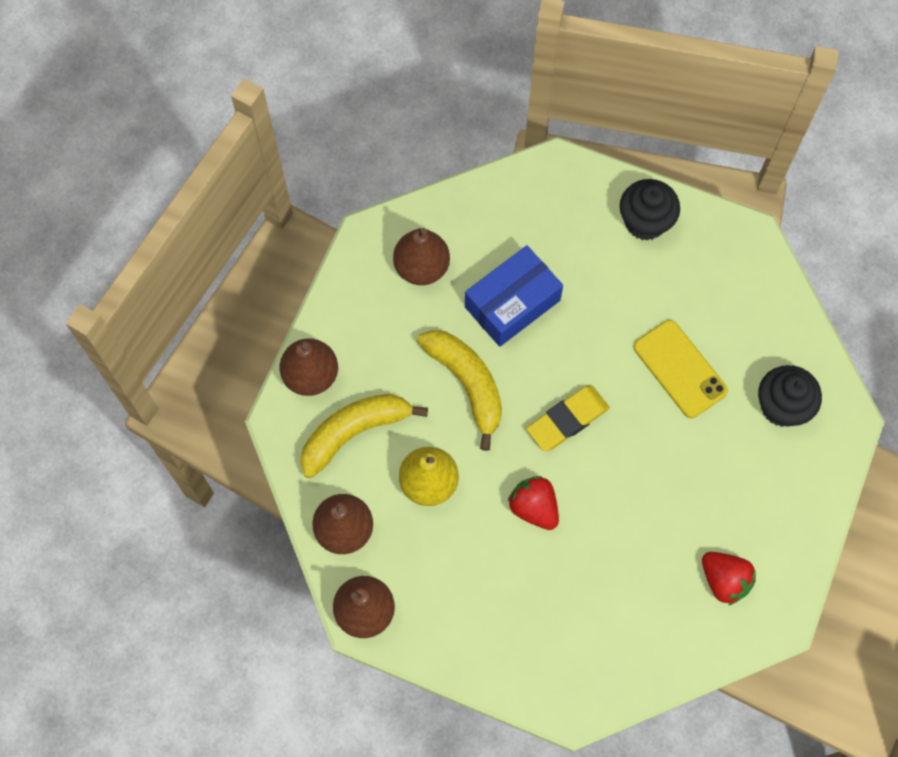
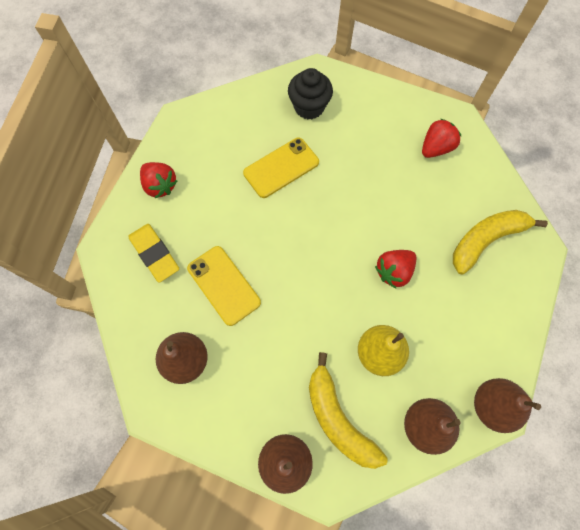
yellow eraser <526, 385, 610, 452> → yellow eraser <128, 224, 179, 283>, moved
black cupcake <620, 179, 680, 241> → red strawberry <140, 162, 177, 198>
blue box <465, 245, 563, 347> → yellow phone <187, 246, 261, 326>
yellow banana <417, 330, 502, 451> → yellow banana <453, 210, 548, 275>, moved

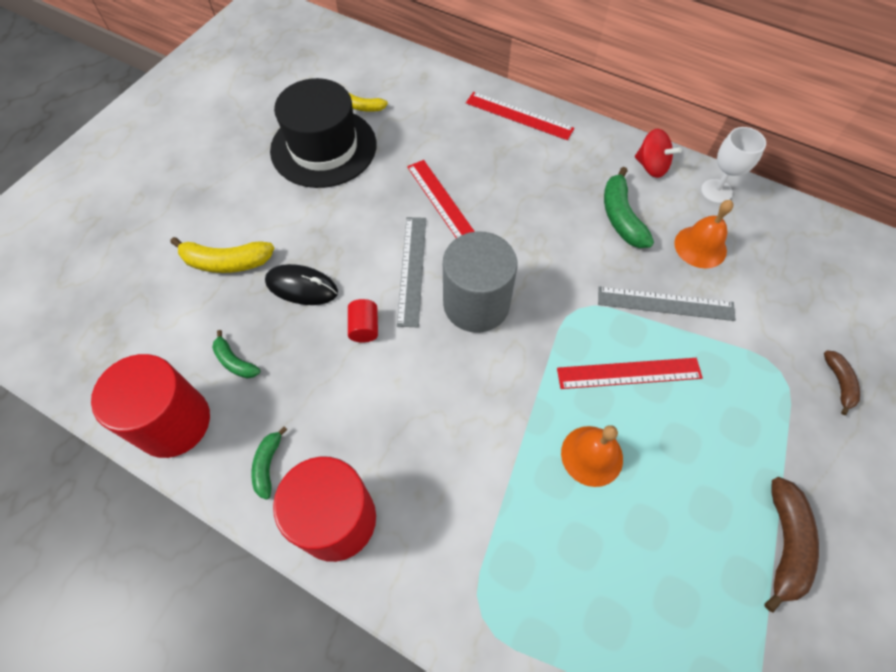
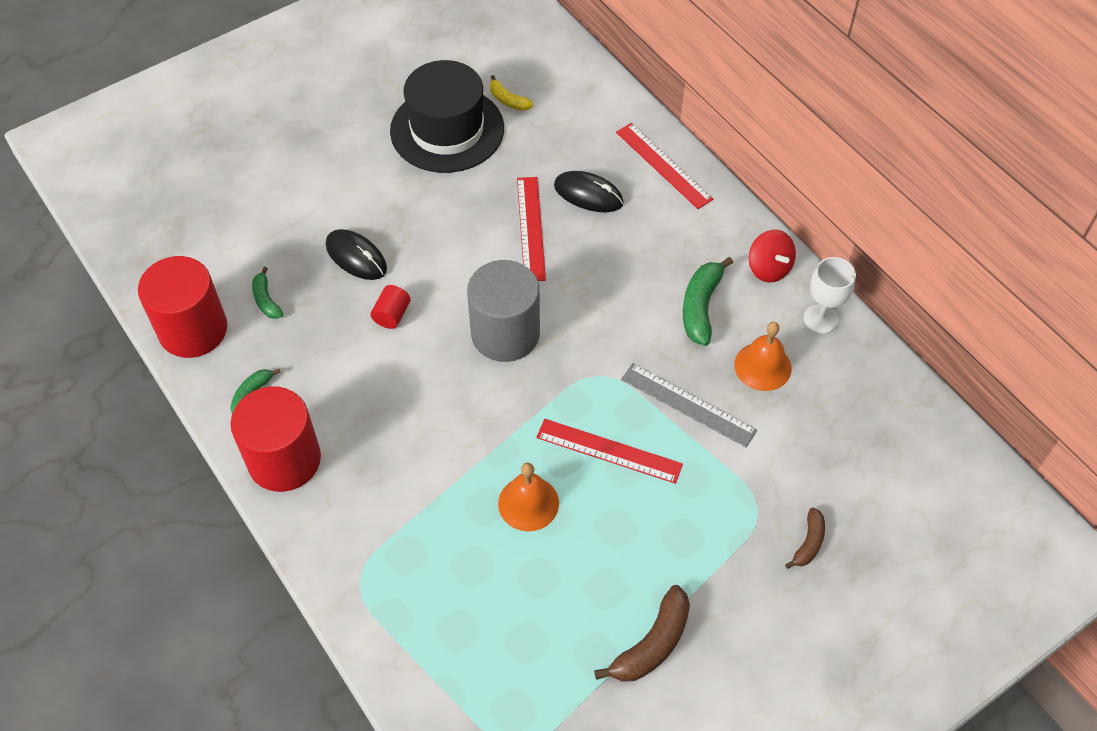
- → black mouse <554, 171, 624, 212>
yellow banana <171, 237, 274, 273> → -
grey ruler <397, 217, 426, 327> → -

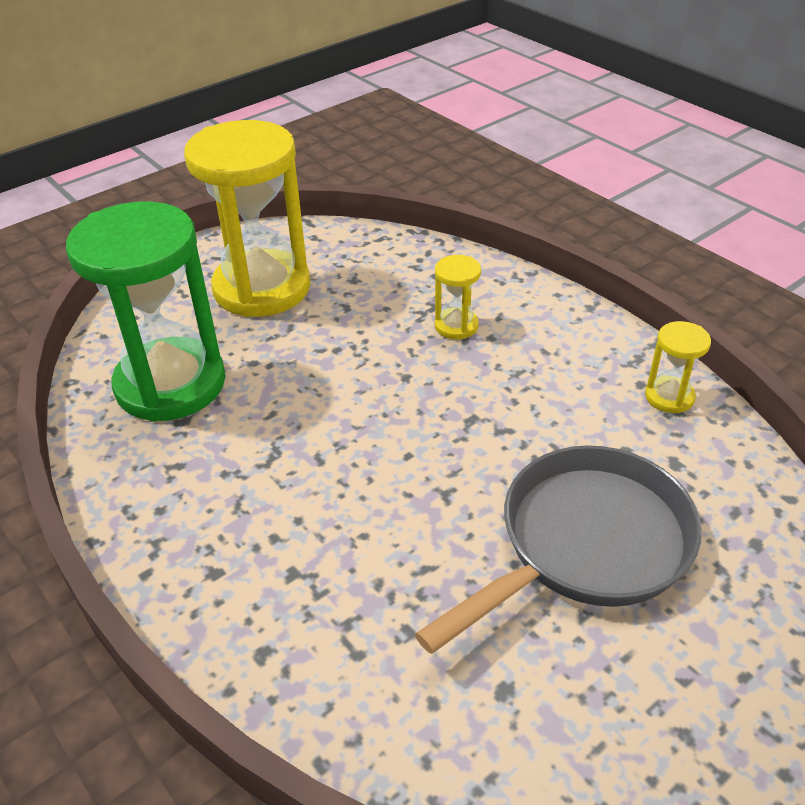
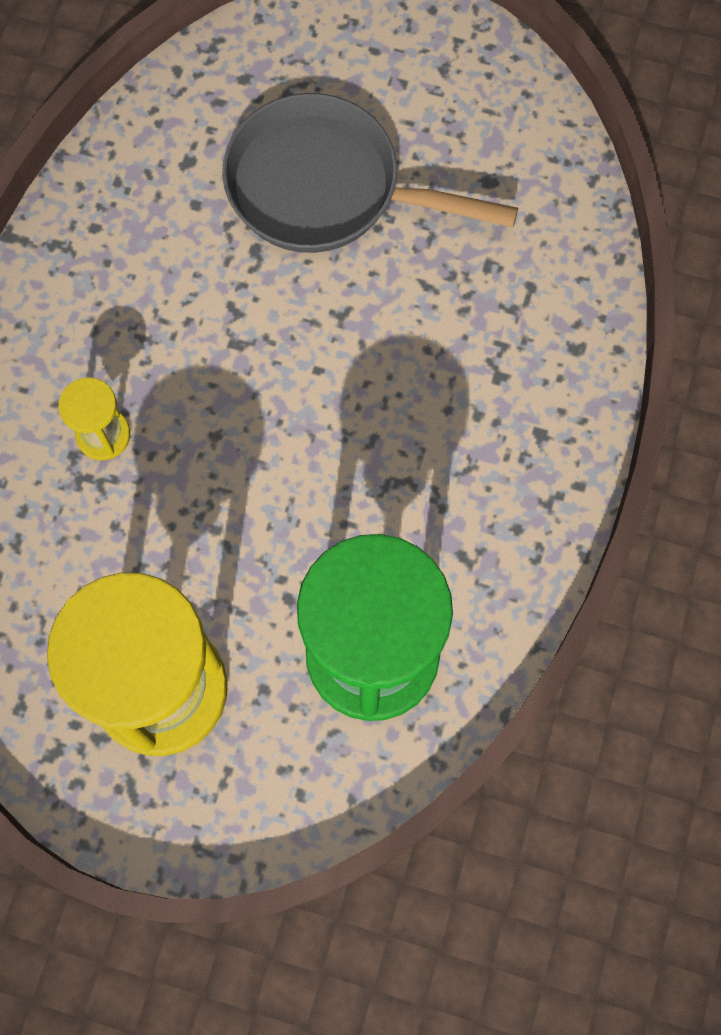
yellow hourglass <645, 321, 711, 413> → -

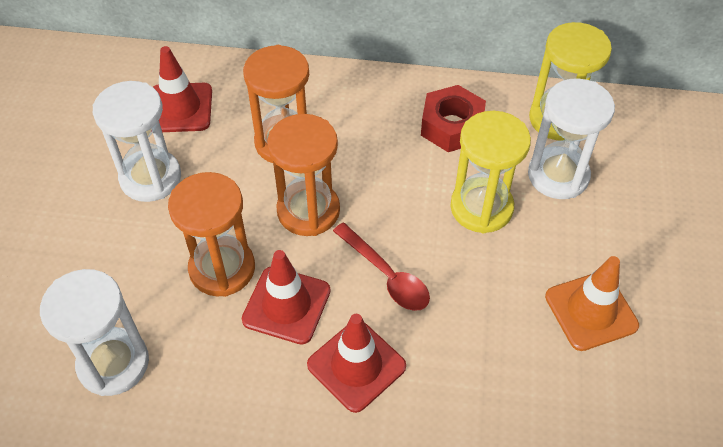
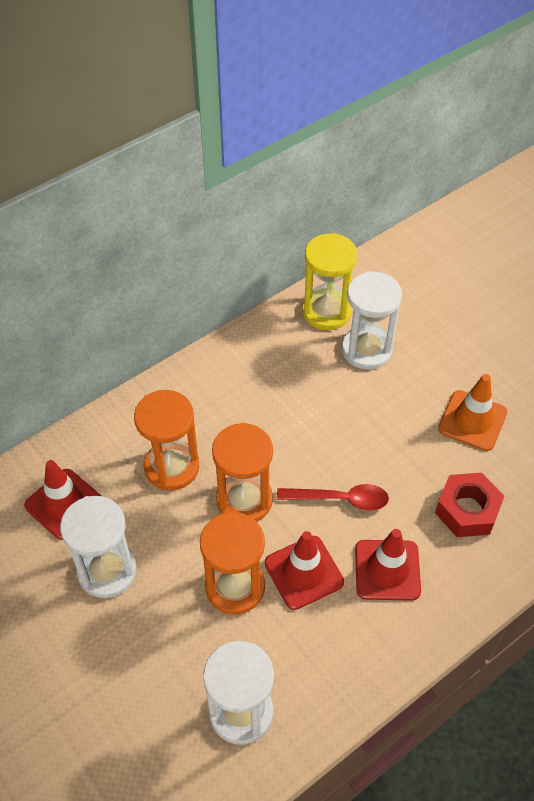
red nut <421, 85, 486, 152> → red nut <435, 473, 504, 537>, moved
yellow hourglass <450, 111, 531, 234> → -

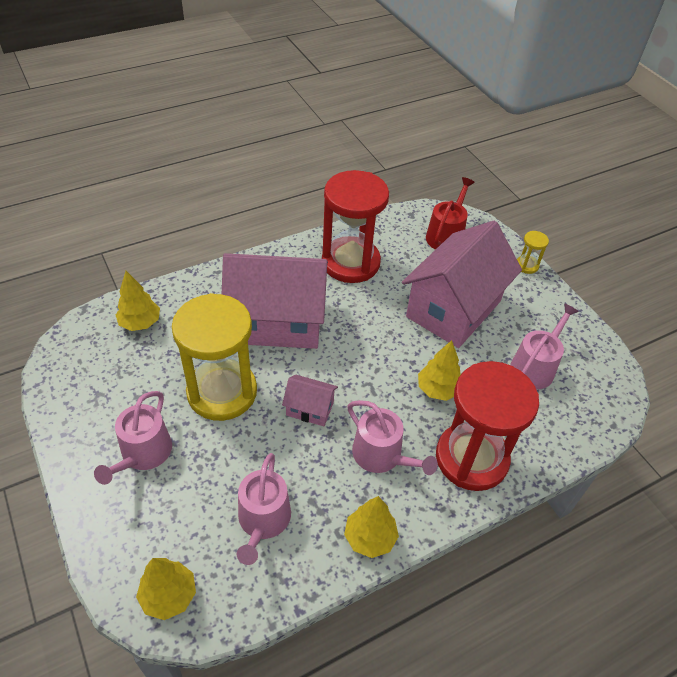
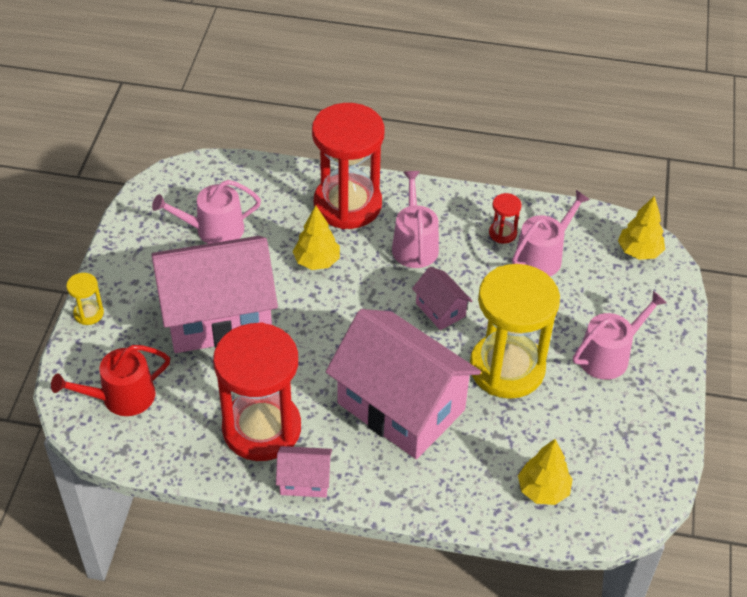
- → pink house <276, 446, 332, 498>
- → red hourglass <489, 193, 522, 244>
yellow tree <344, 496, 399, 558> → -

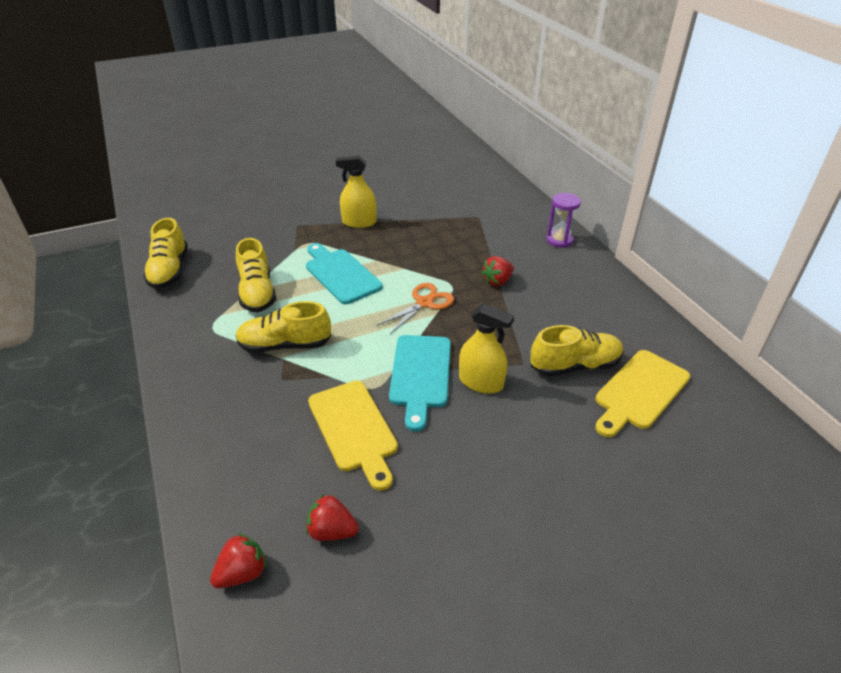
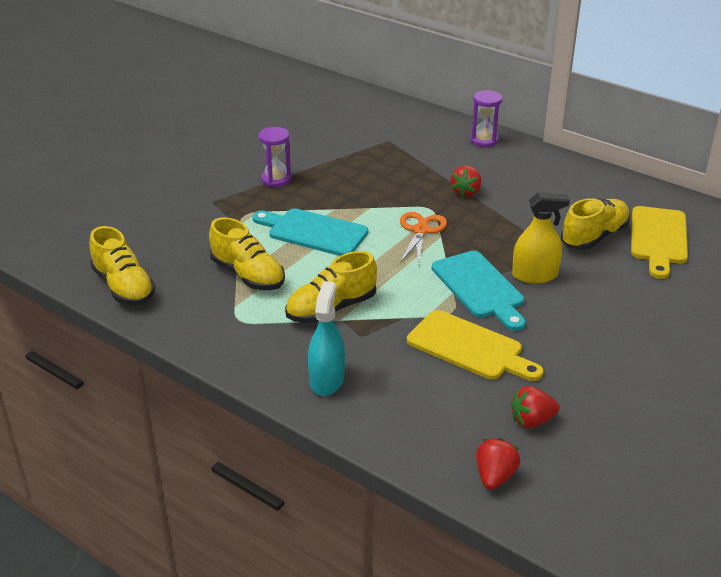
yellow spray bottle <336, 156, 377, 228> → purple hourglass <258, 127, 291, 187>
- → turquoise spray bottle <308, 281, 345, 396>

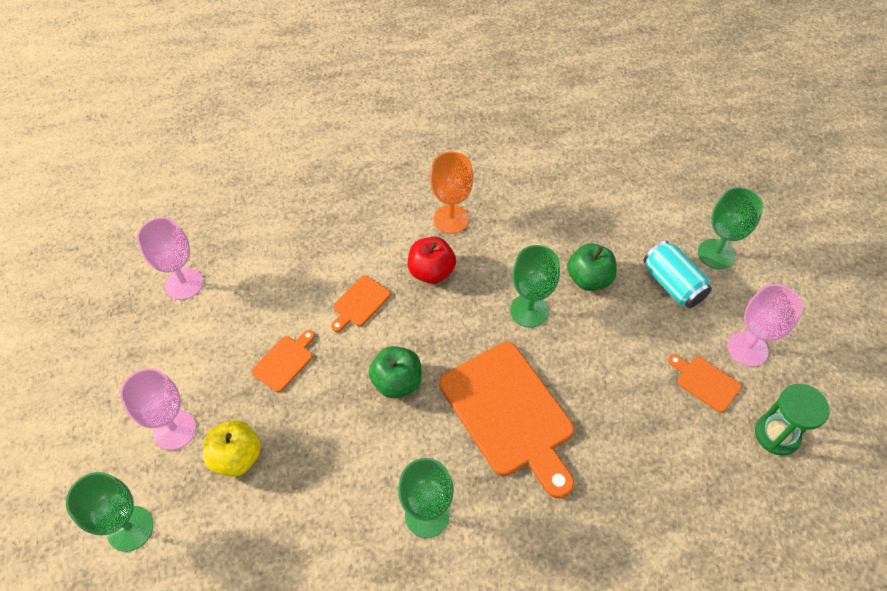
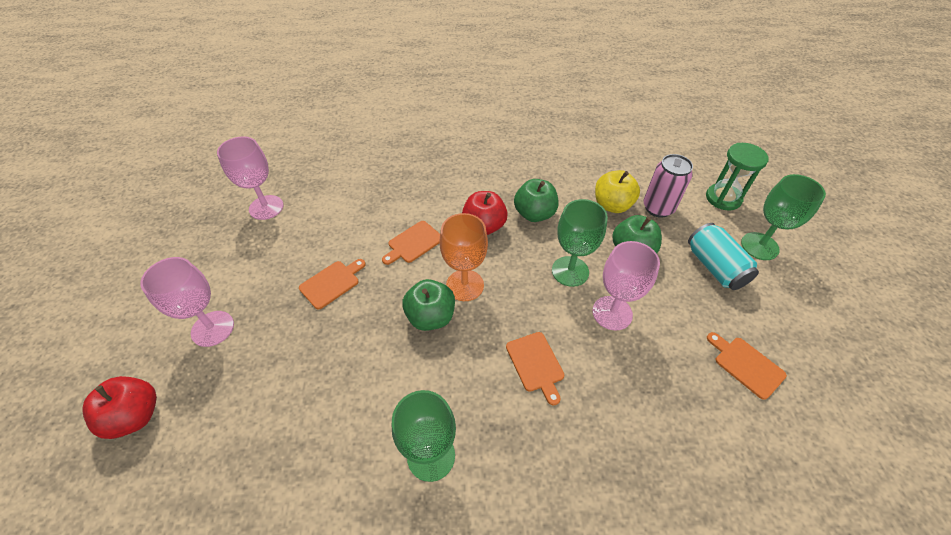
green goblet <66, 472, 153, 552> → red apple <82, 376, 157, 439>
orange goblet <430, 152, 473, 234> → orange goblet <440, 213, 488, 301>, moved
orange cutting board <439, 342, 574, 498> → orange cutting board <506, 332, 564, 406>, x0.45
- → green apple <514, 179, 558, 222>
pink goblet <728, 284, 803, 367> → pink goblet <592, 241, 660, 331>, moved
yellow apple <203, 420, 261, 477> → yellow apple <595, 170, 640, 213>, moved
- → pink can <643, 154, 693, 218>
green hourglass <755, 384, 830, 456> → green hourglass <706, 143, 769, 211>, moved

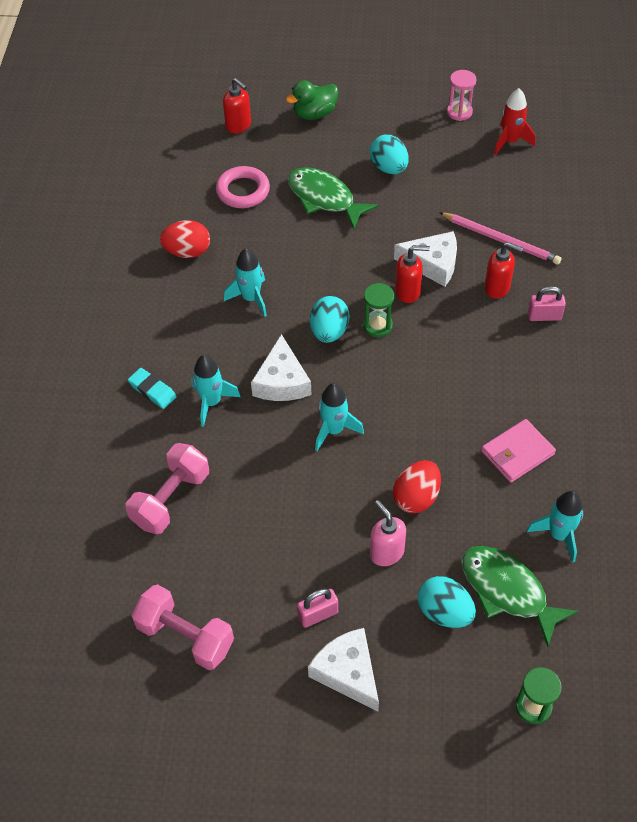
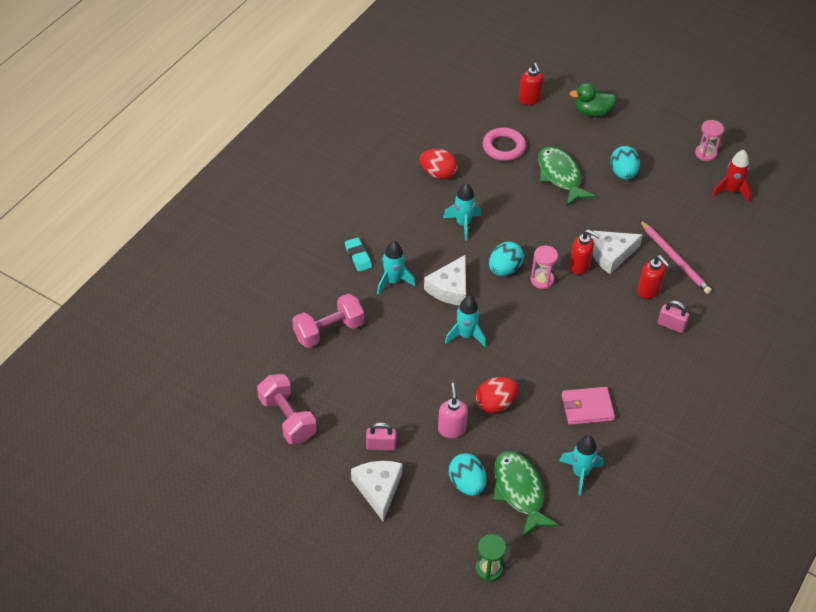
green hourglass <363, 283, 394, 337> → pink hourglass <531, 246, 558, 289>
white cheese <394, 231, 457, 287> → white cheese <591, 231, 643, 274>, 120 degrees clockwise

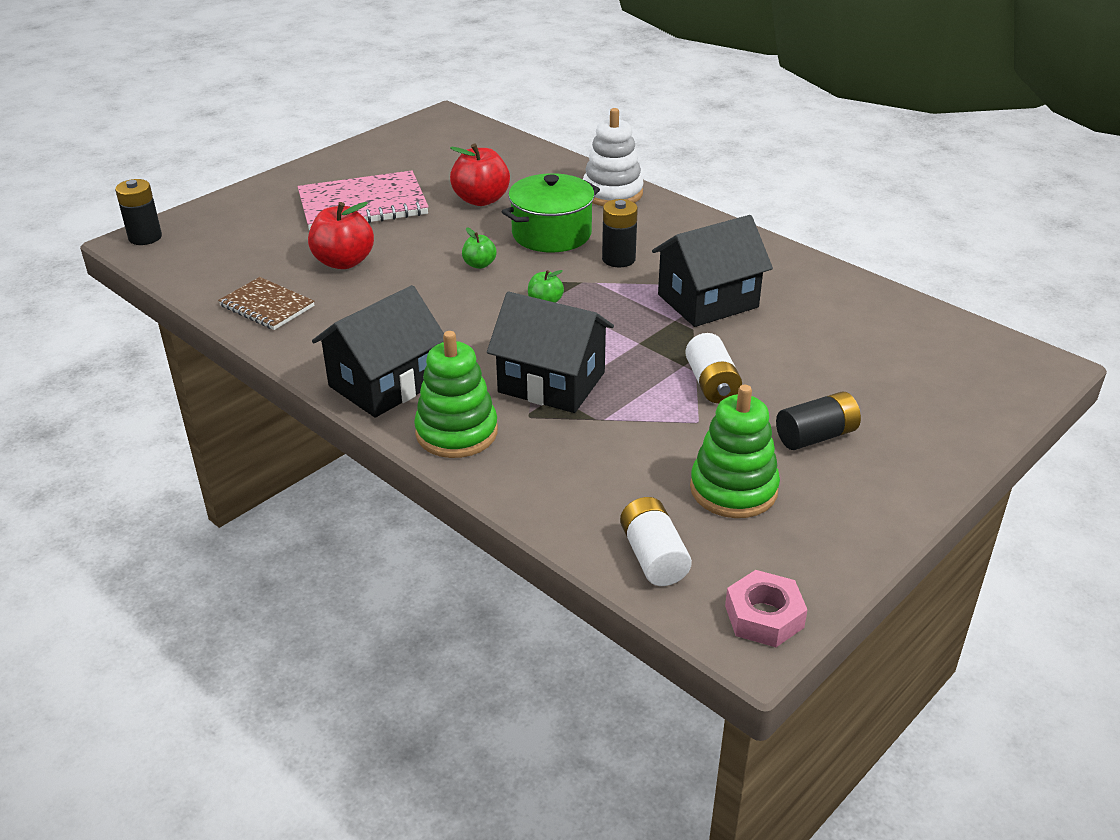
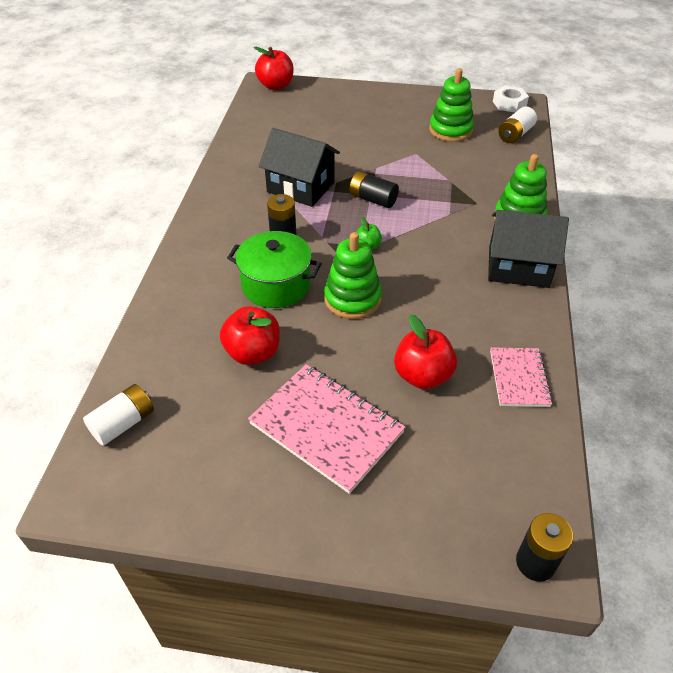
white battery <685, 333, 742, 403> → white battery <83, 384, 154, 446>, moved
- → red apple <254, 47, 293, 90>
green apple <462, 227, 497, 269> → green stacking toy <324, 232, 382, 319>
black battery <776, 391, 861, 450> → black battery <349, 171, 399, 208>, moved
brown notebook <218, 277, 315, 330> → pink notebook <490, 348, 553, 407>
pink nut <725, 570, 807, 647> → white nut <493, 86, 529, 112>
black house <487, 292, 614, 413> → -
white stacking toy <583, 108, 644, 206> → -

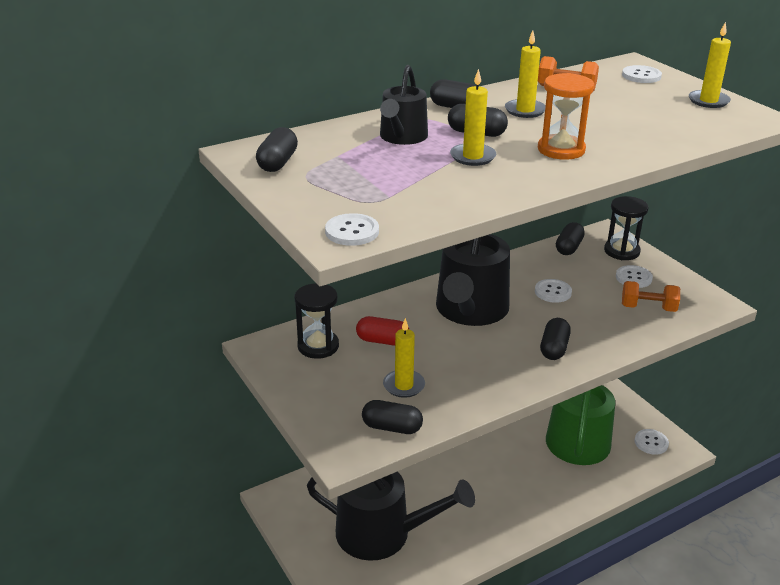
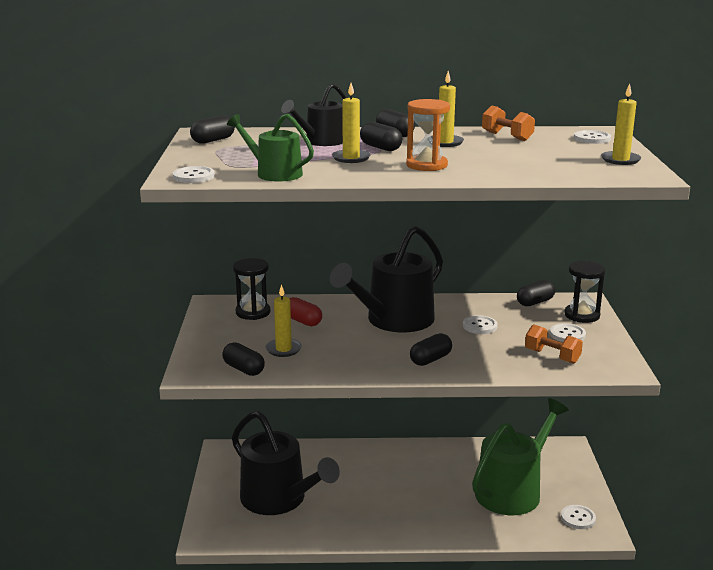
- → green watering can <227, 114, 314, 181>

